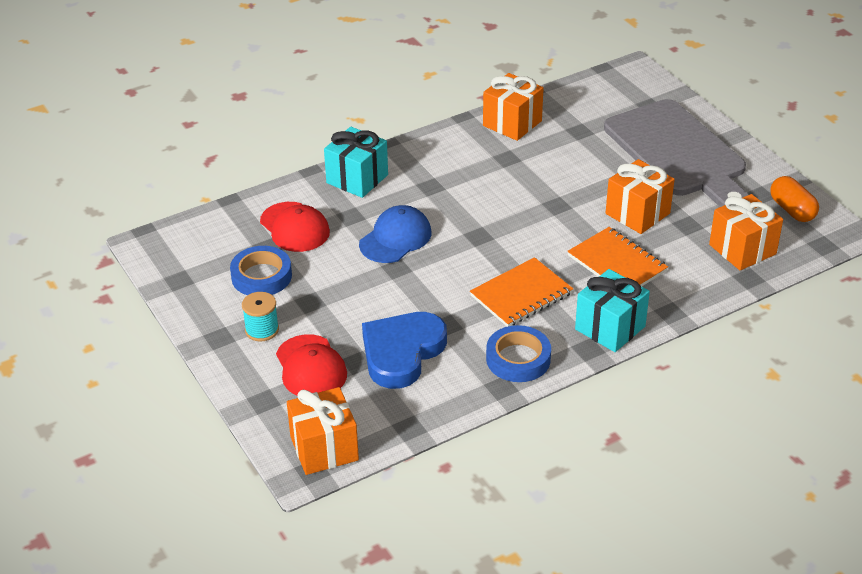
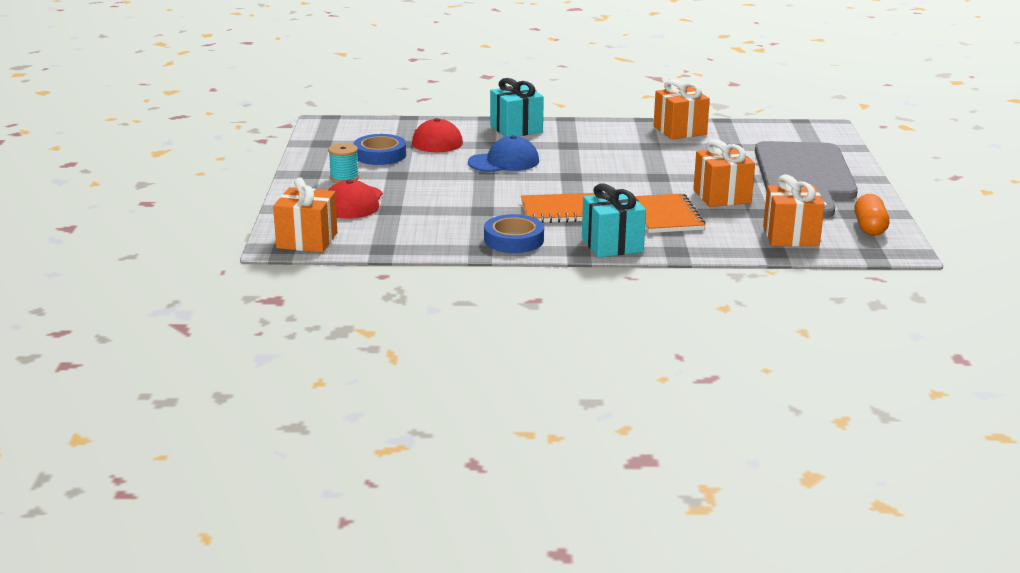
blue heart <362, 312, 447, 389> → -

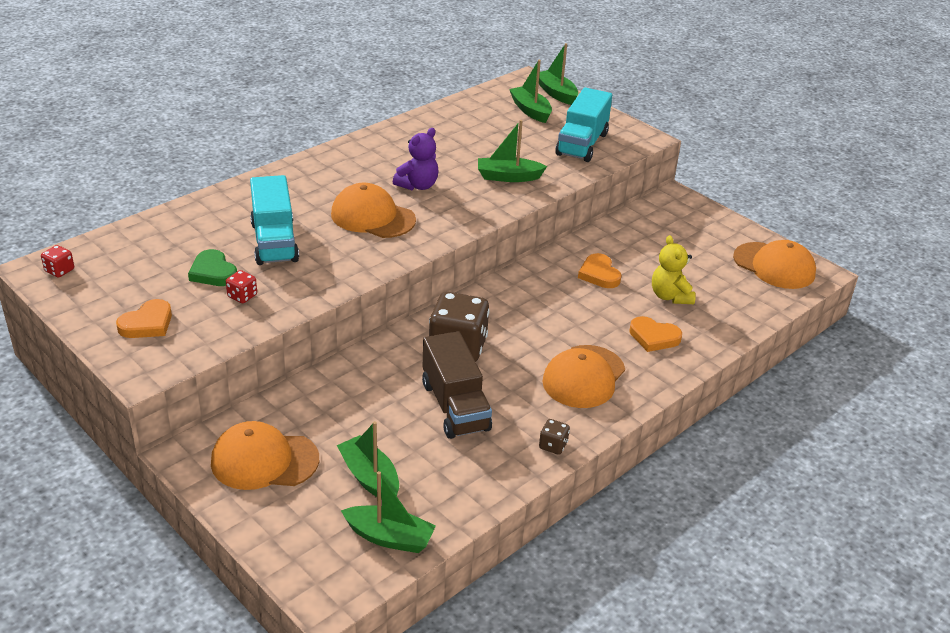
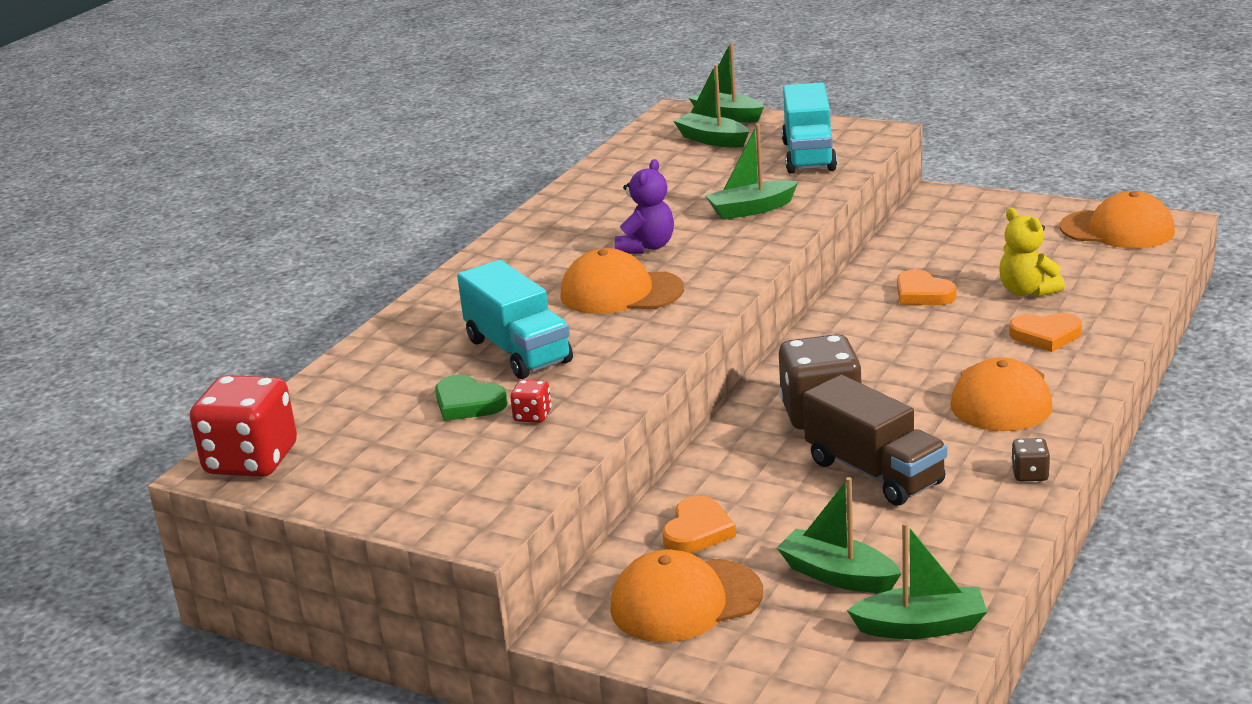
red dice <41, 245, 74, 278> → red dice <190, 375, 297, 477>, x2.30
orange heart <116, 299, 172, 338> → orange heart <662, 495, 736, 553>, moved

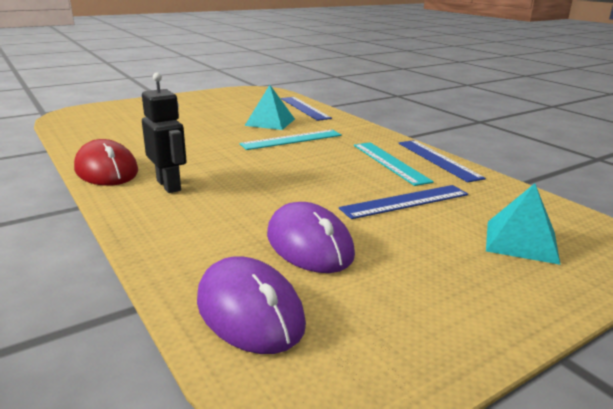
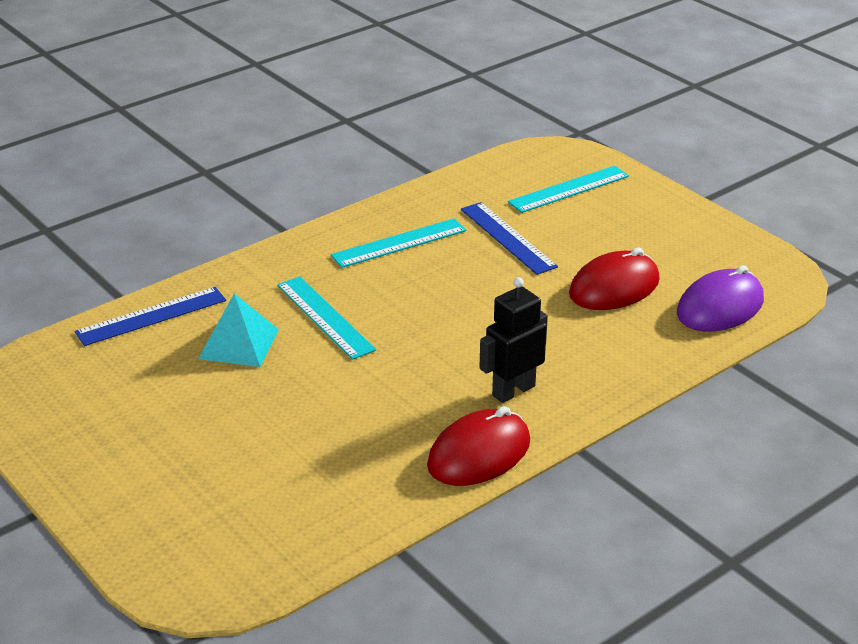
turquoise pyramid <486, 183, 561, 265> → turquoise ruler <508, 166, 629, 213>
purple mouse <267, 202, 355, 273> → red mouse <569, 248, 660, 310>
blue ruler <398, 140, 486, 182> → -

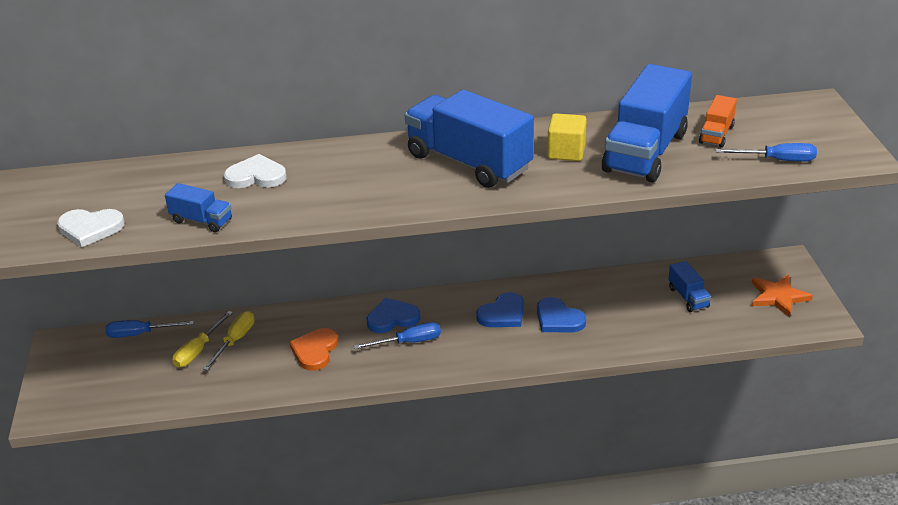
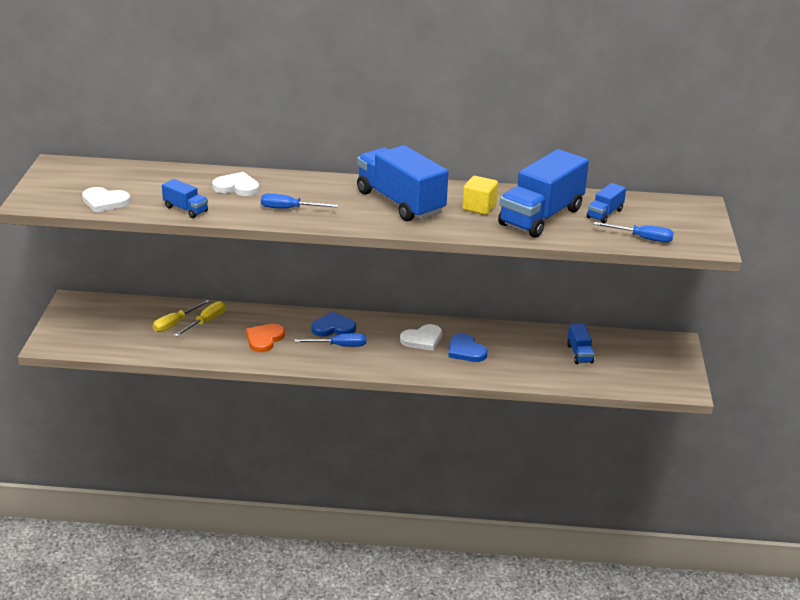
blue screwdriver <105, 320, 194, 338> → blue screwdriver <261, 193, 338, 209>, moved
blue heart <476, 292, 524, 327> → white heart <400, 324, 442, 351>
orange truck <699, 95, 737, 148> → blue truck <587, 183, 626, 223>
orange star <752, 274, 813, 317> → -

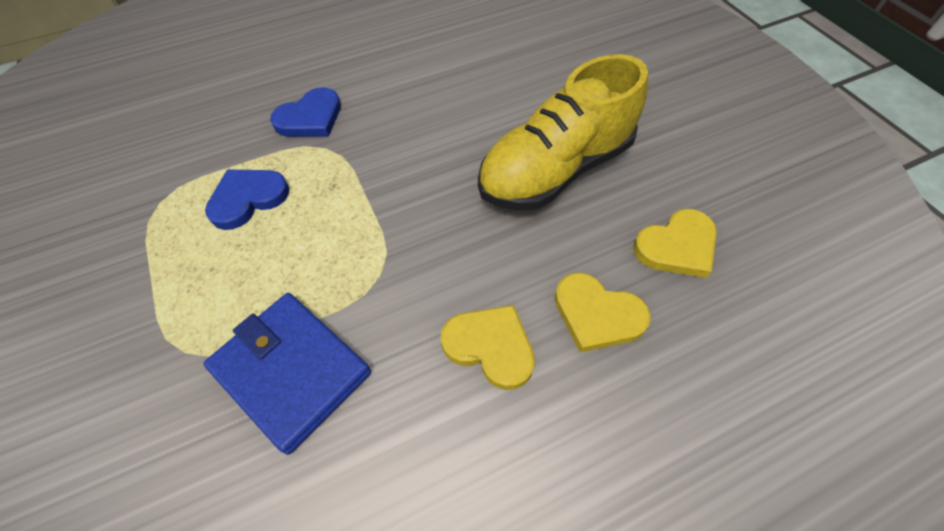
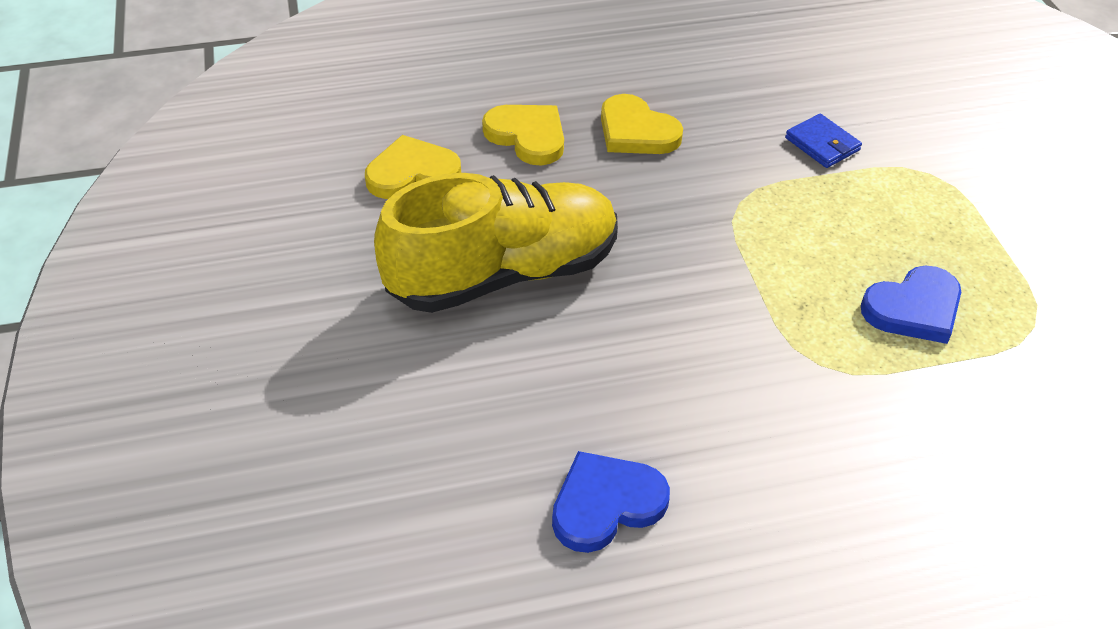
blue heart <270, 87, 341, 137> → blue heart <552, 451, 670, 553>, moved
blue wallet <203, 293, 371, 455> → blue wallet <785, 114, 862, 168>, x0.50

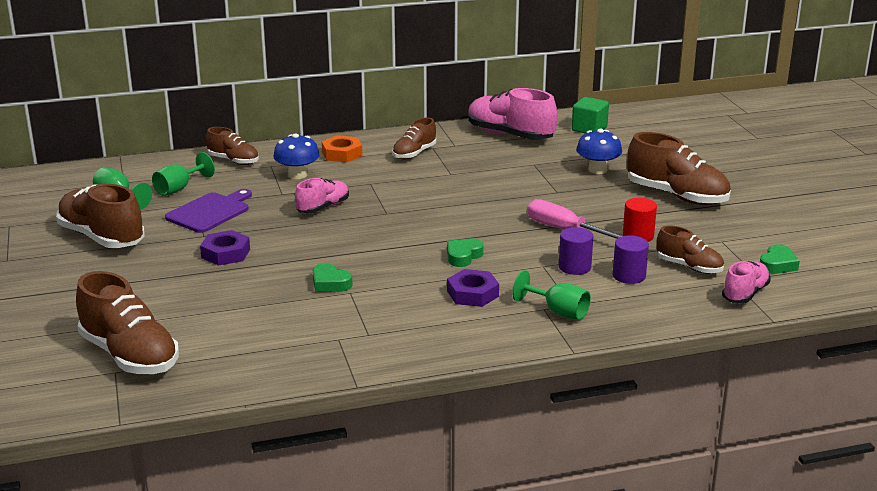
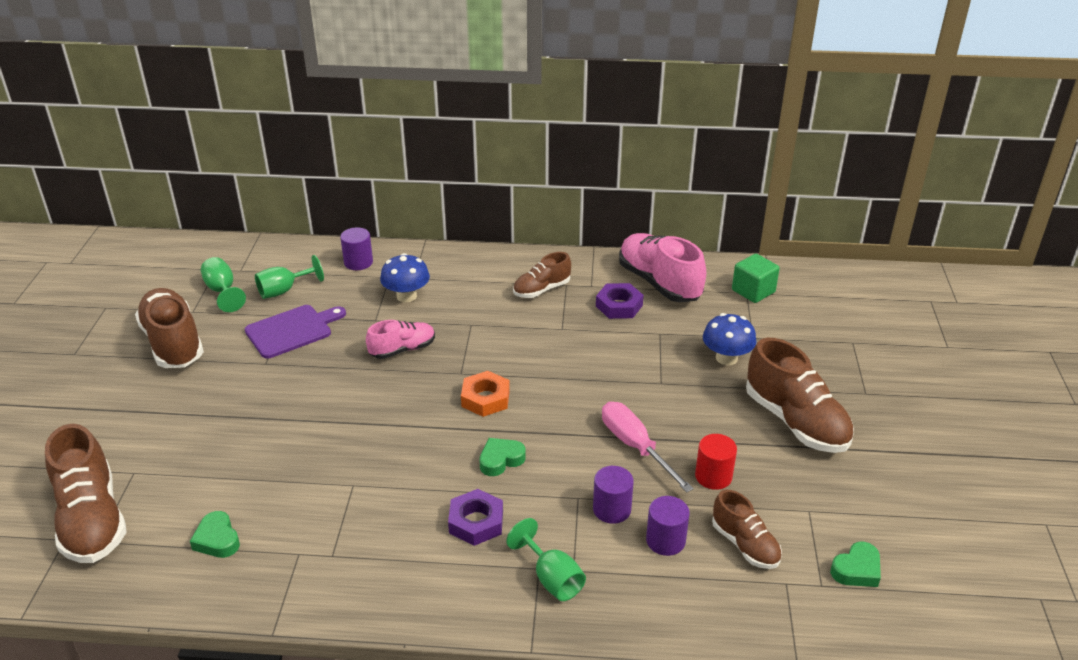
green heart <313, 263, 353, 292> → green heart <190, 511, 240, 558>, moved
brown shoe <206, 127, 259, 165> → purple cylinder <340, 227, 373, 270>
orange nut <322, 135, 363, 162> → orange nut <461, 371, 510, 417>, moved
purple nut <200, 230, 250, 266> → purple nut <596, 283, 644, 319>, moved
pink shoe <722, 261, 771, 303> → -

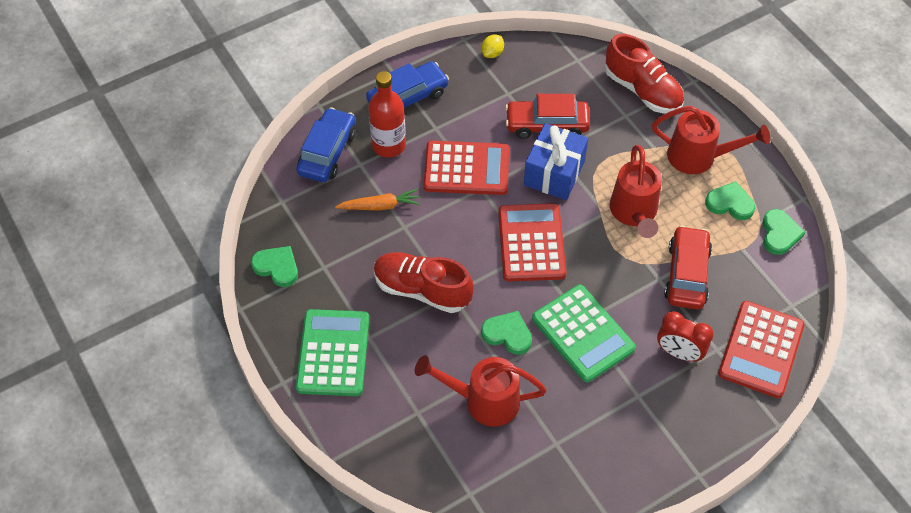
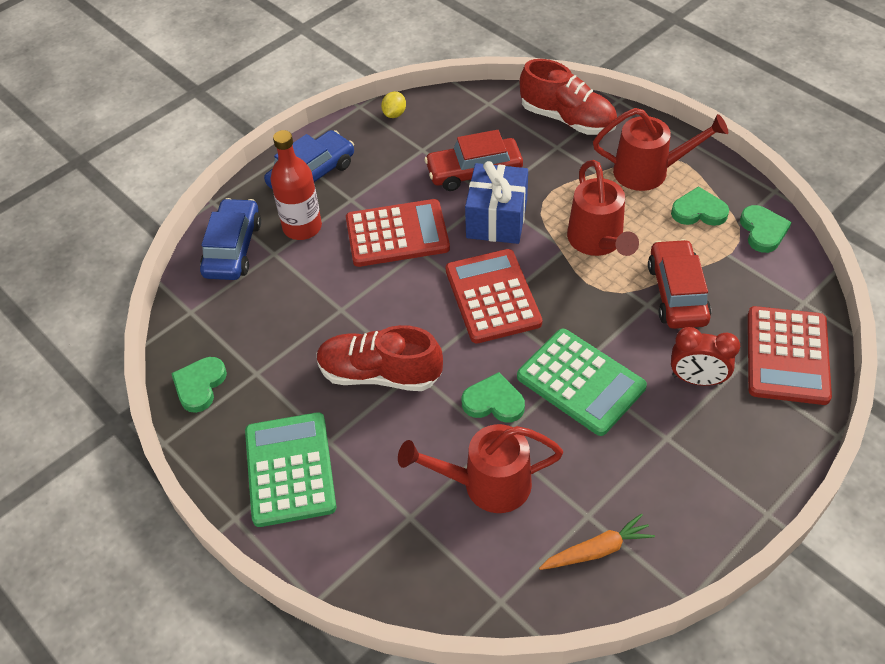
green heart <251, 246, 298, 287> → green heart <171, 357, 227, 413>, 90 degrees counterclockwise
orange carrot <335, 189, 420, 210> → orange carrot <539, 514, 655, 570>, moved

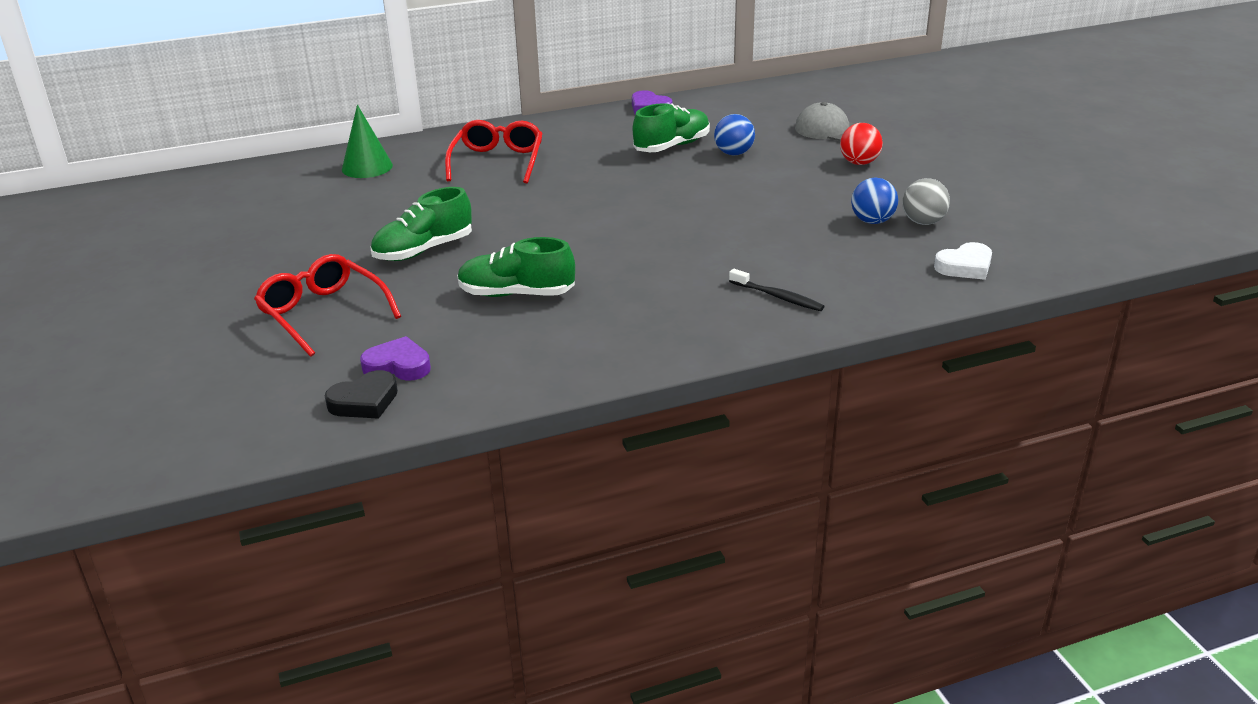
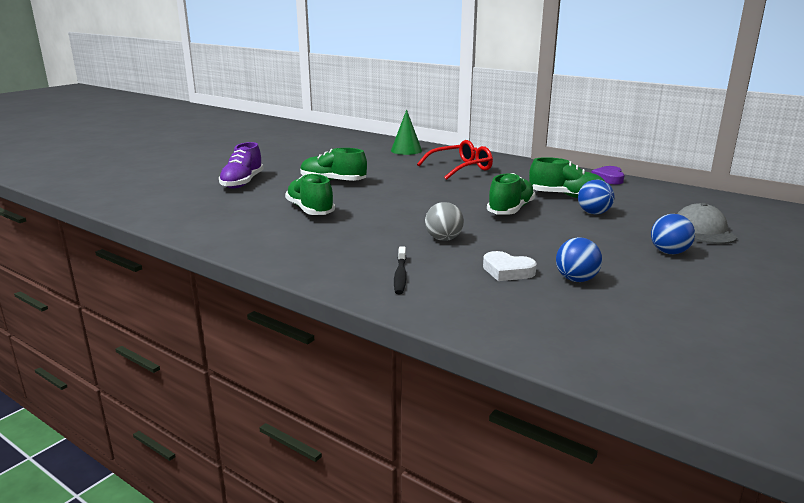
red glasses <254, 254, 401, 357> → purple shoe <219, 142, 264, 188>
grey ball <902, 178, 950, 225> → grey ball <425, 202, 464, 241>, moved
white heart <934, 242, 992, 280> → white heart <483, 251, 537, 281>, moved
- → green shoe <487, 173, 535, 215>
red ball <840, 123, 883, 165> → blue ball <651, 214, 695, 254>
black heart <324, 370, 398, 419> → -
purple heart <360, 336, 431, 381> → -

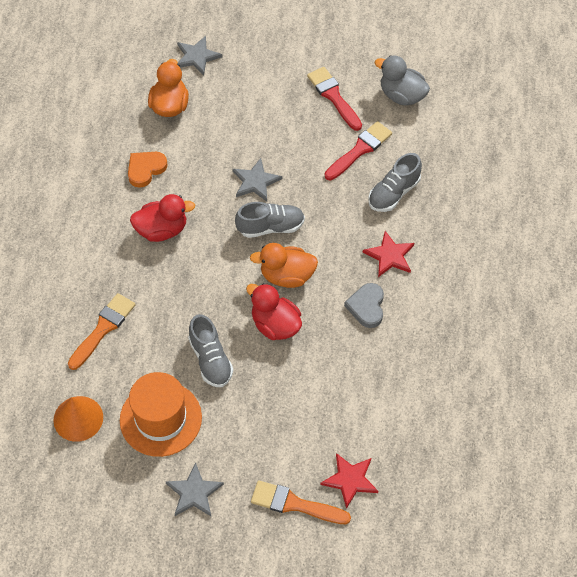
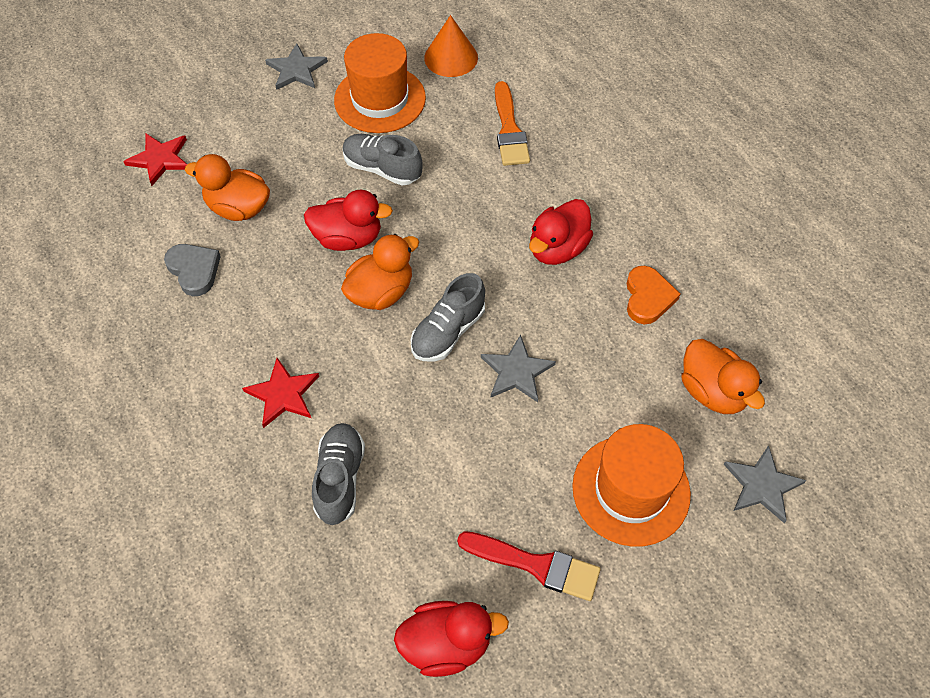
grey heart <344, 283, 384, 328> → grey heart <164, 244, 221, 296>, moved
- → orange duck <185, 154, 270, 221>
grey duck <375, 55, 430, 105> → red duck <394, 601, 509, 677>
- → orange hat <572, 424, 691, 547>
orange brush <251, 480, 351, 524> → -
red brush <325, 121, 392, 180> → -

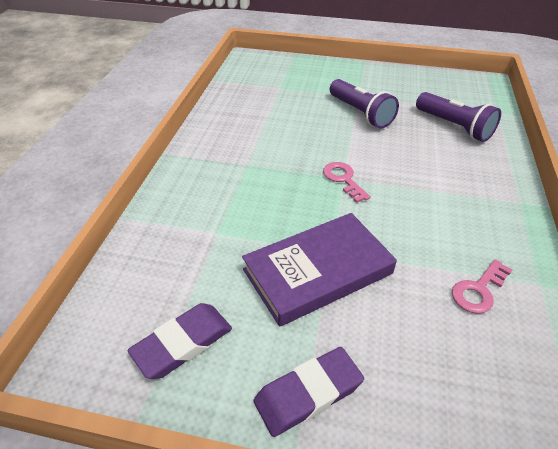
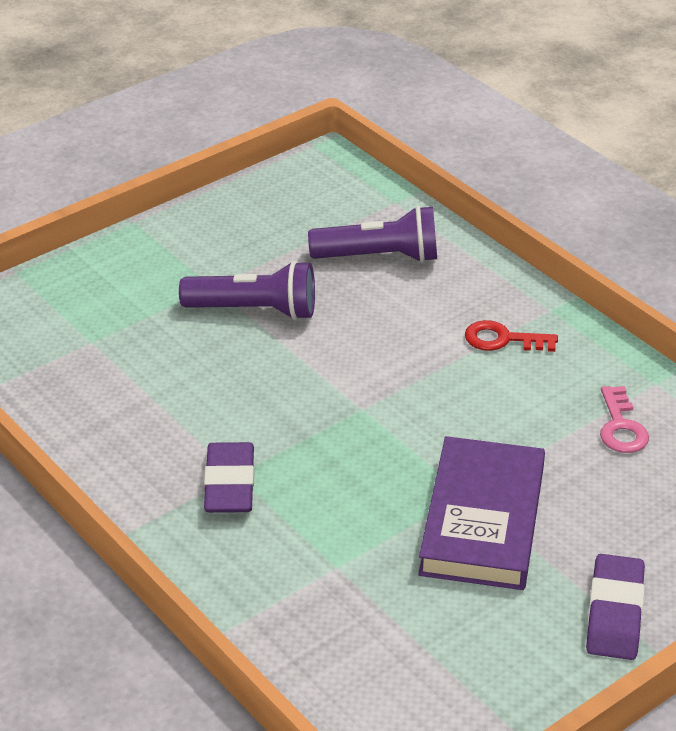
purple eraser <128, 303, 232, 379> → purple eraser <204, 442, 255, 513>, moved
- → red key <465, 320, 558, 352>
pink key <323, 162, 371, 203> → -

